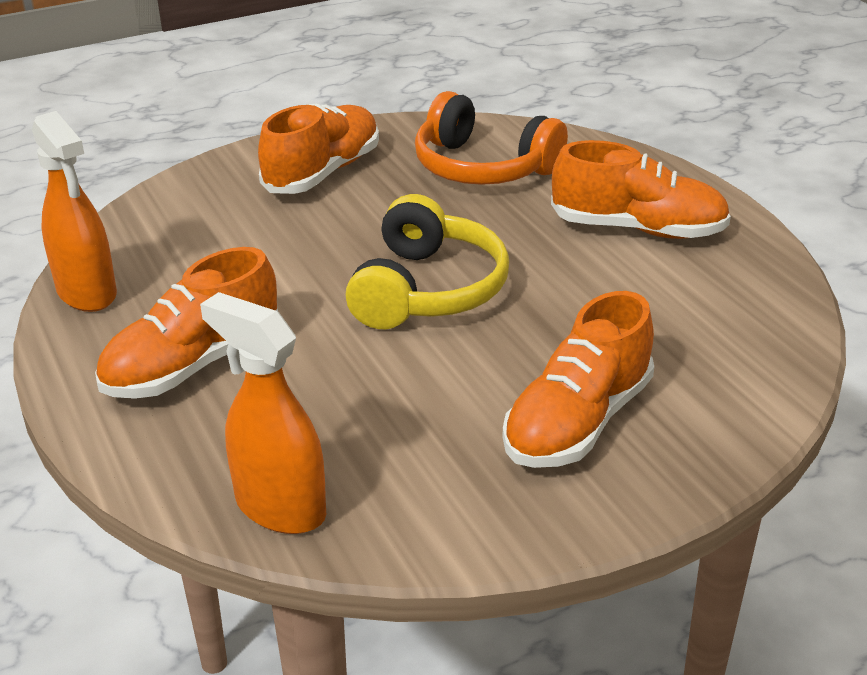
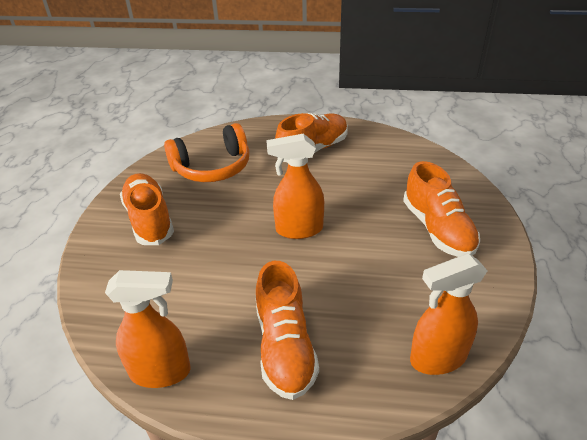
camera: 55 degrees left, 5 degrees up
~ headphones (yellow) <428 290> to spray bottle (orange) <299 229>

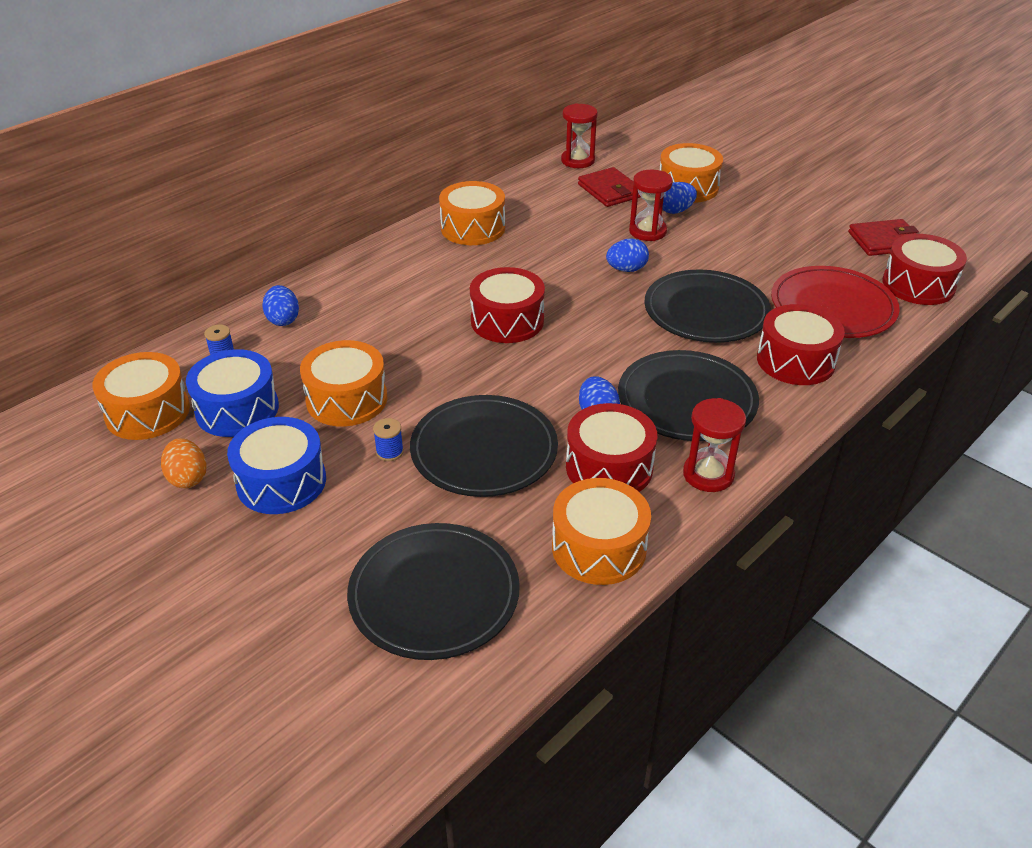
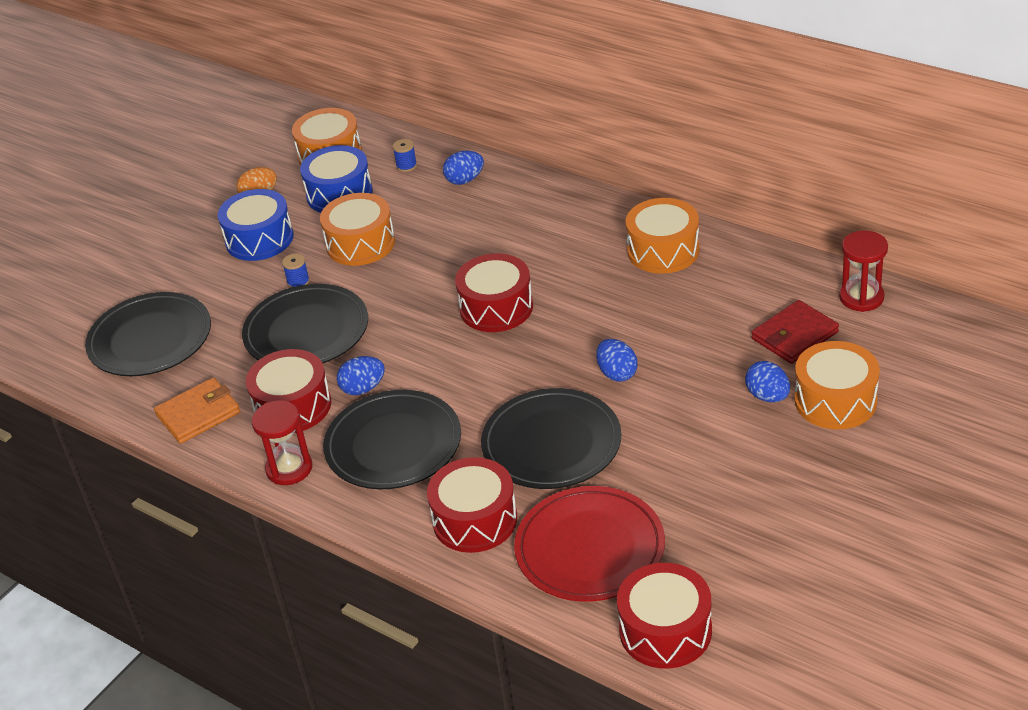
camera: 85 degrees right, 0 degrees up
- hourglass (red) <647 231>
- wallet (red) <884 241>
~ drum (orange) <599 547> to wallet (orange) <198 414>

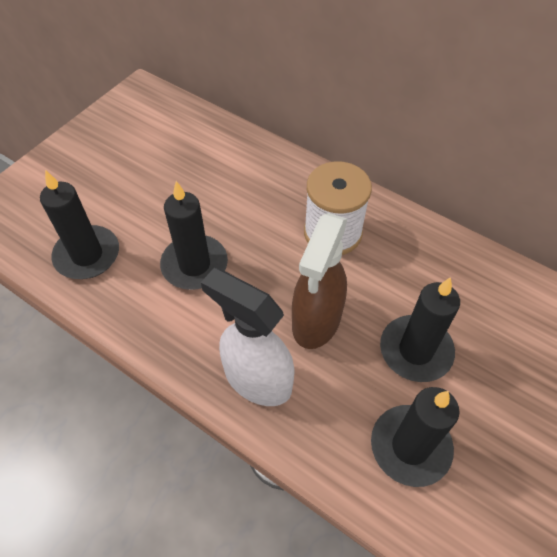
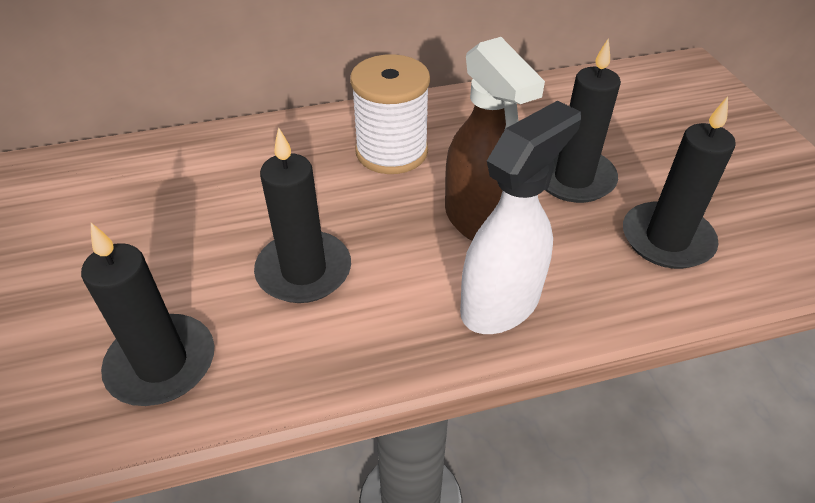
camera: 50 degrees left, 10 degrees down
~ spray bottle (white) <257 379> = <501 303> 150 degrees clockwise

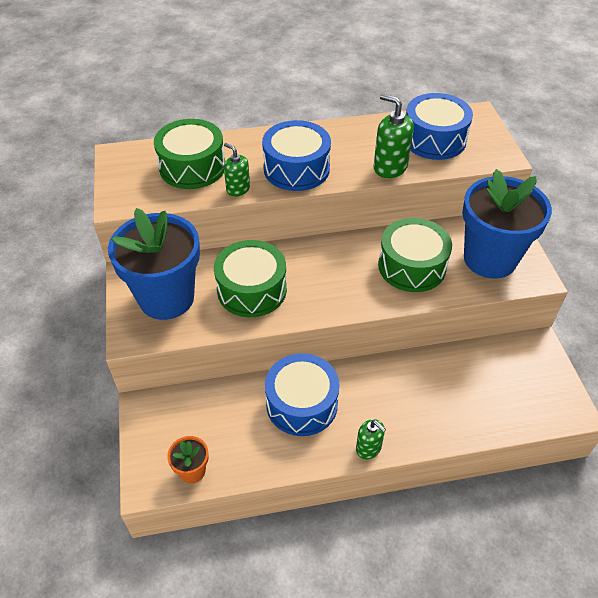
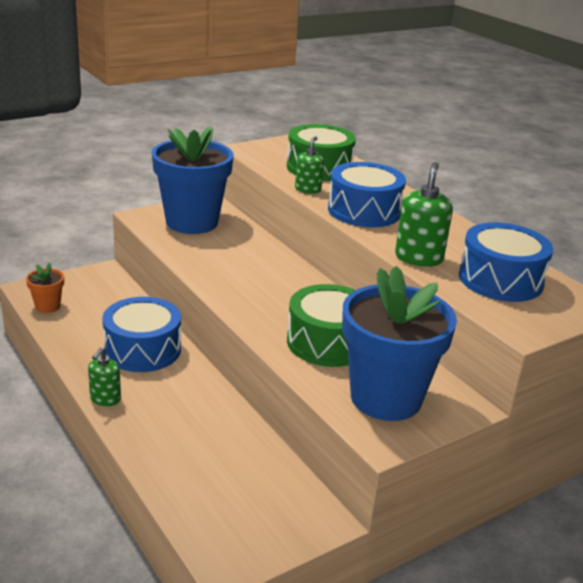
camera: 65 degrees right, 20 degrees down
- drum (green) <252 290>

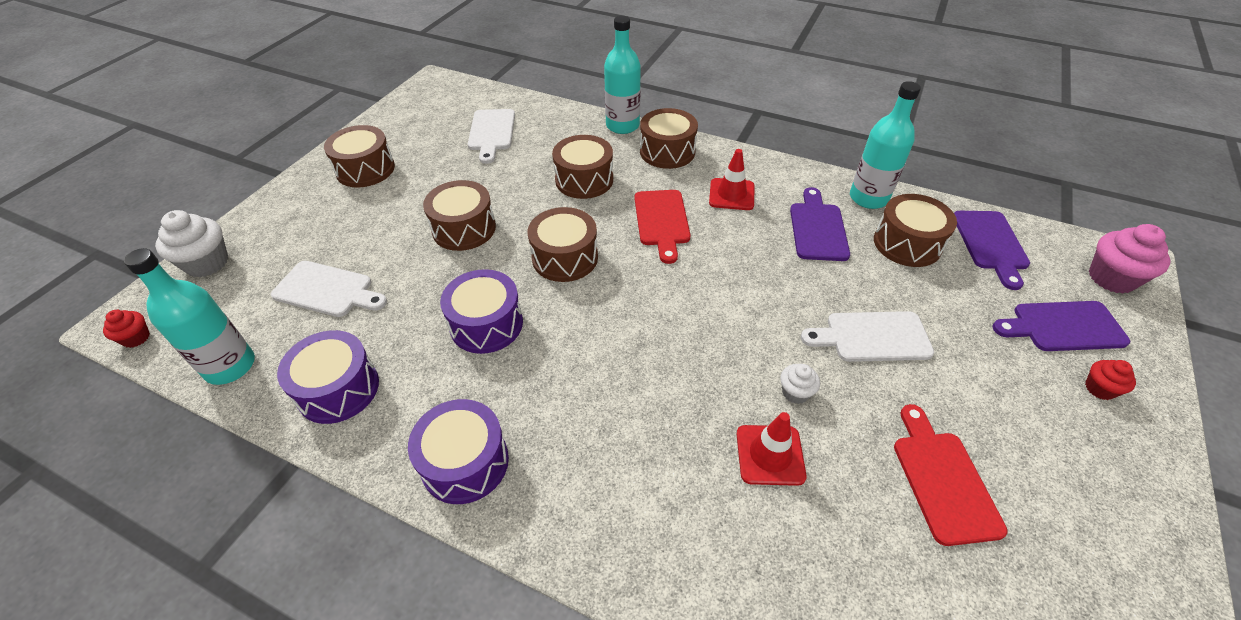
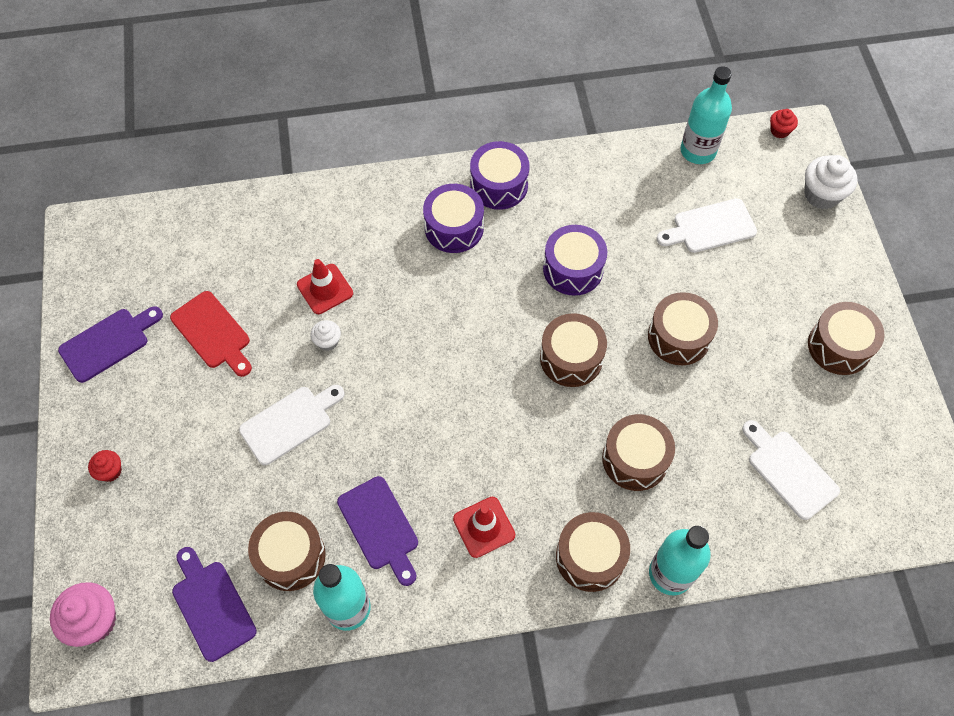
camera: 145 degrees right, 15 degrees up
- cutting board (red) <661 221>
~ drum (purple) <338 389> to <454 227>
~ cutting board (purple) <1062 326> to <108 343>

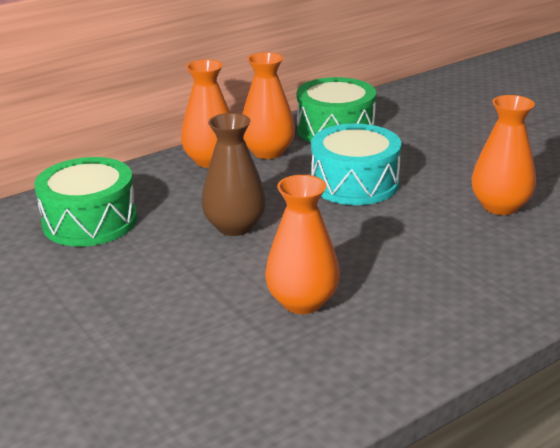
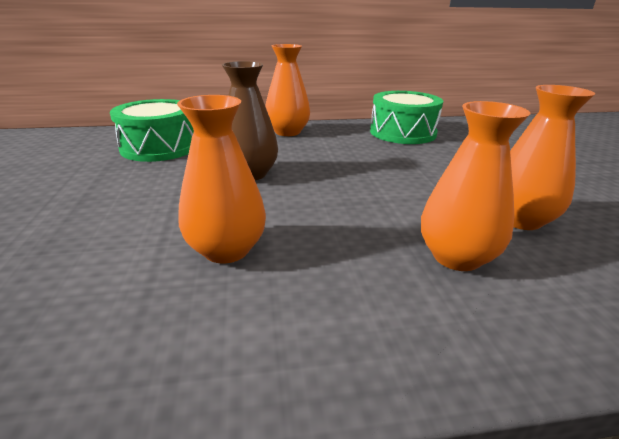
camera: 25 degrees right, 0 degrees up
- drum (turquoise) <354 183>
~ vase (orange) <268 152> to <456 257>

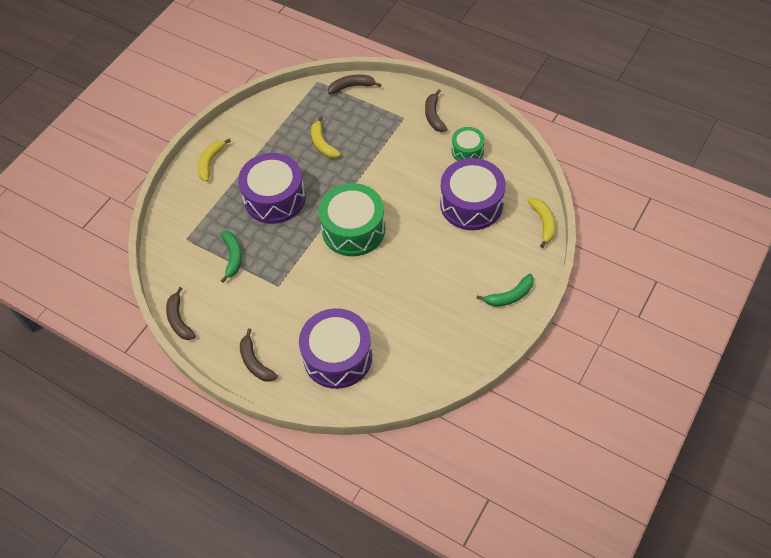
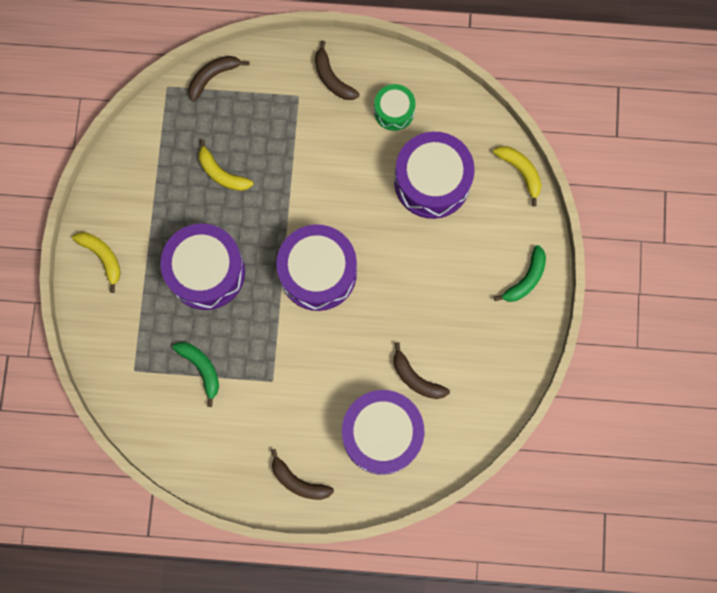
camera: 30 degrees left, 20 degrees up
~ banana (brown) <179 320> to <416 378>
~ drum (green) <353 229> to drum (purple) <318 272>
~ banana (yellow) <210 162> = <102 257> 150 degrees clockwise

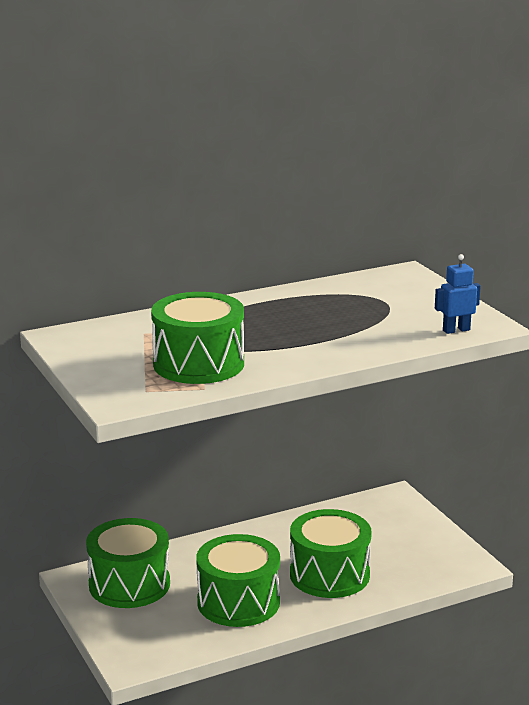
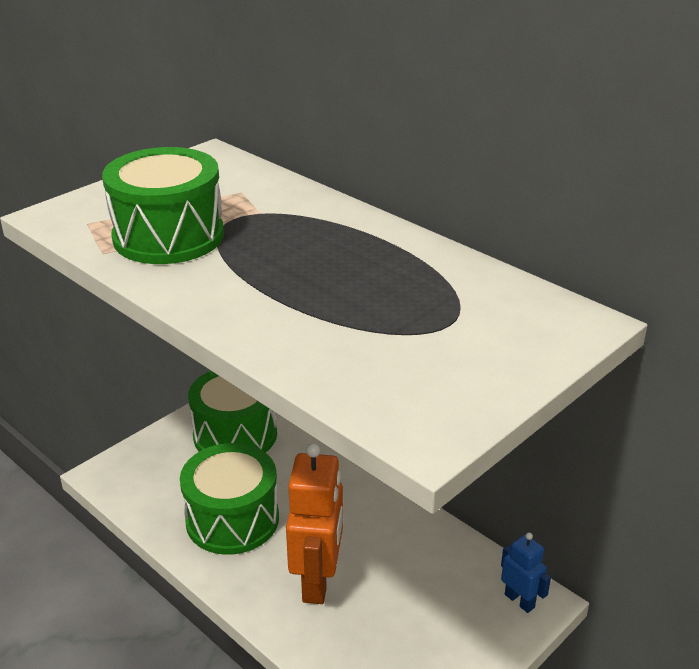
camera: 70 degrees right, 10 degrees up
~ robot (blue) <456 330> to <519 600>
~ drum (green) <329 575> to robot (orange) <318 581>

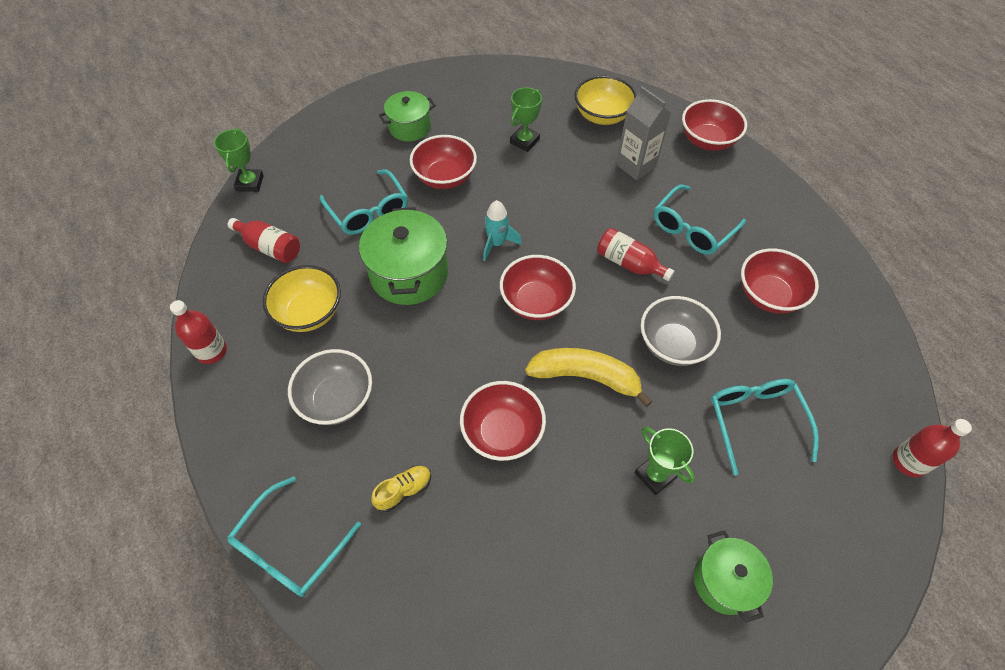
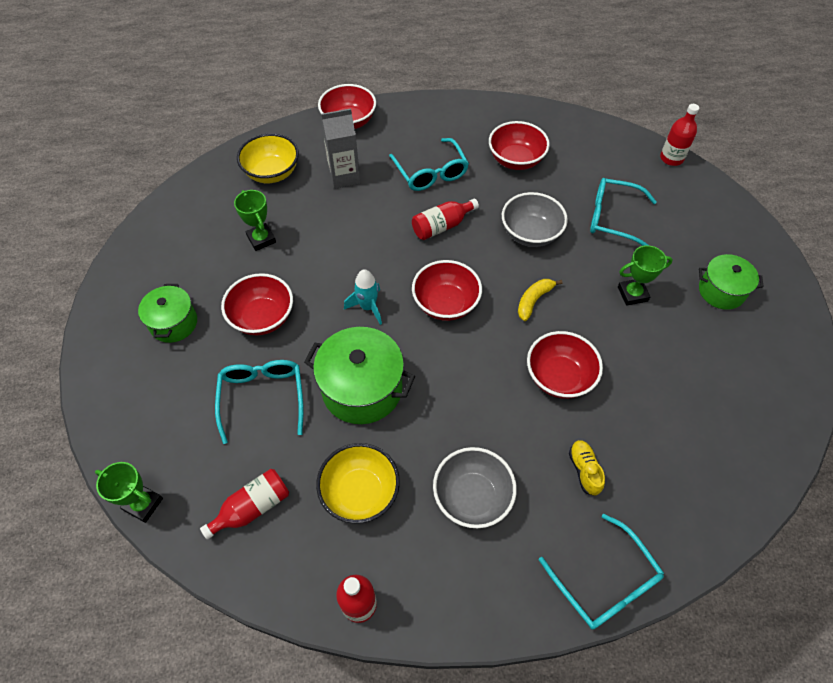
camera: 65 degrees left, 0 degrees up
~ glasses (turquoise) <368 211> = <262 398> 90 degrees counterclockwise
~ banana (yellow) <585 377> = <533 301> x0.59

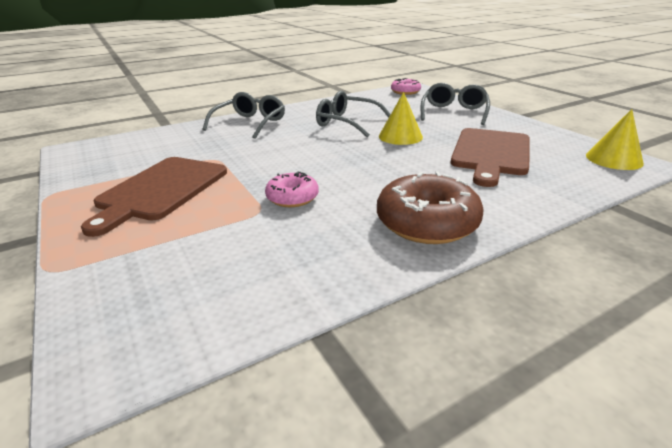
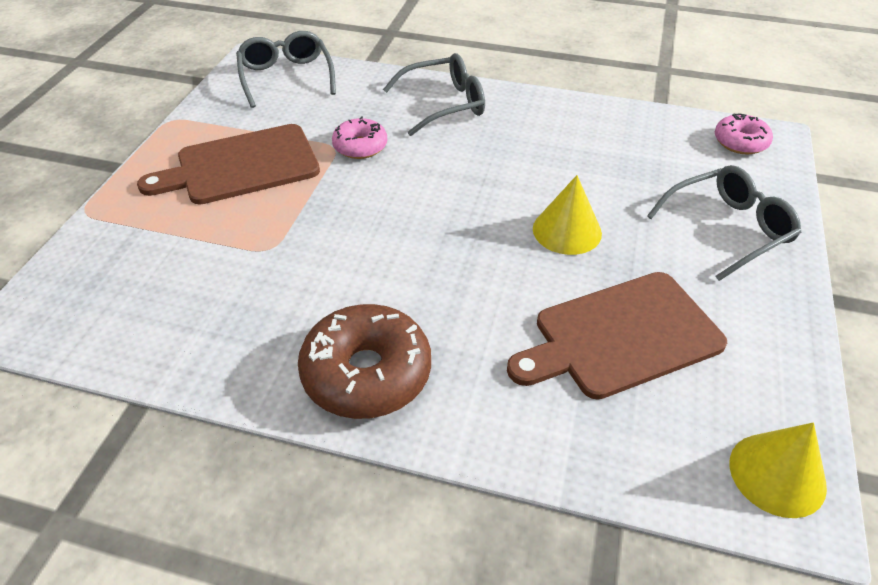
camera: 45 degrees right, 15 degrees up
~ donut (pink) <292 198> to <360 146>
~ glasses (grey) <347 123> to <286 77>

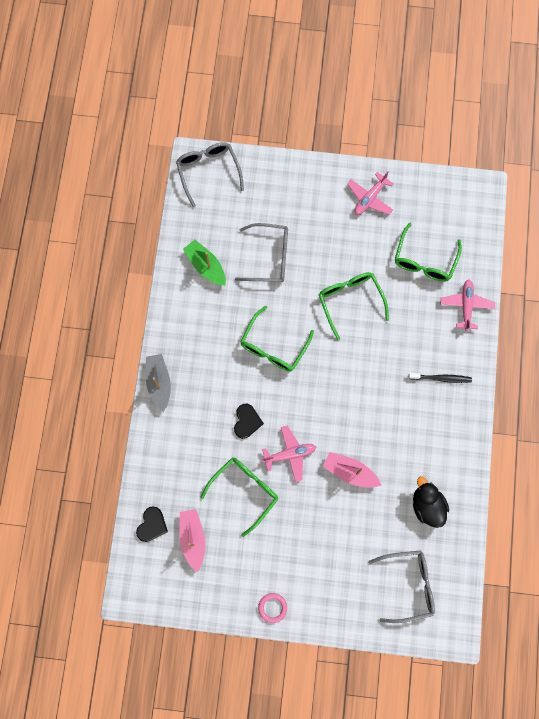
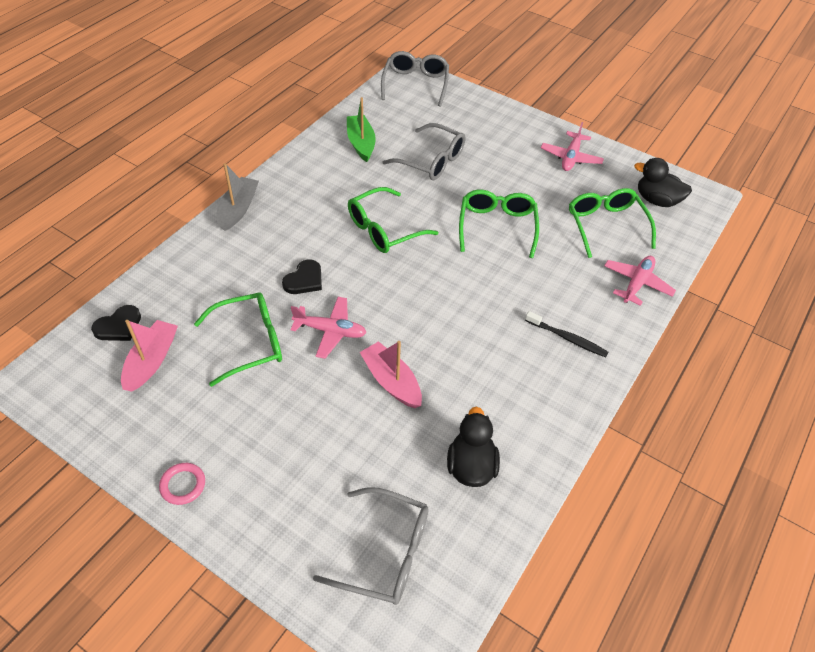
camera: 25 degrees right, 25 degrees down
+ duck (black) <657 200>
~ plane (pink) <370 198> = <571 157> 45 degrees counterclockwise
~ glasses (green) <424 260> = <606 226> 120 degrees clockwise

